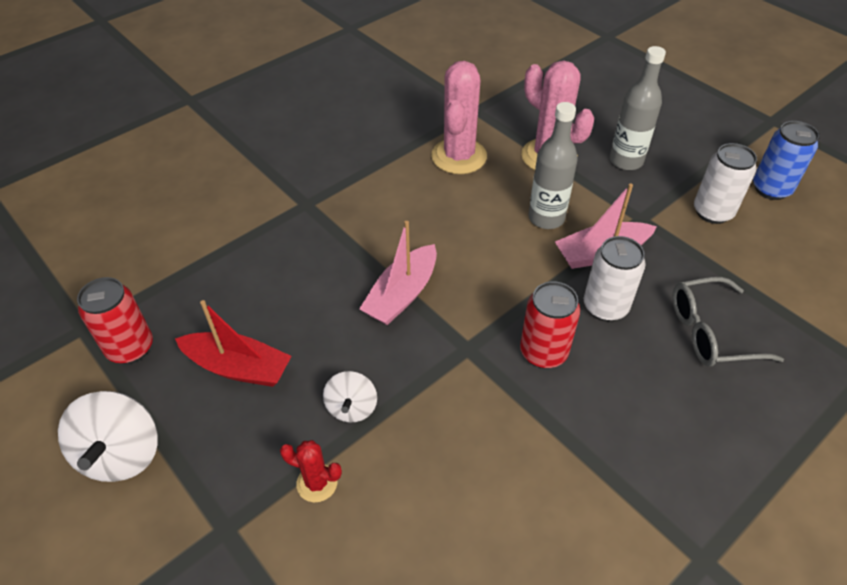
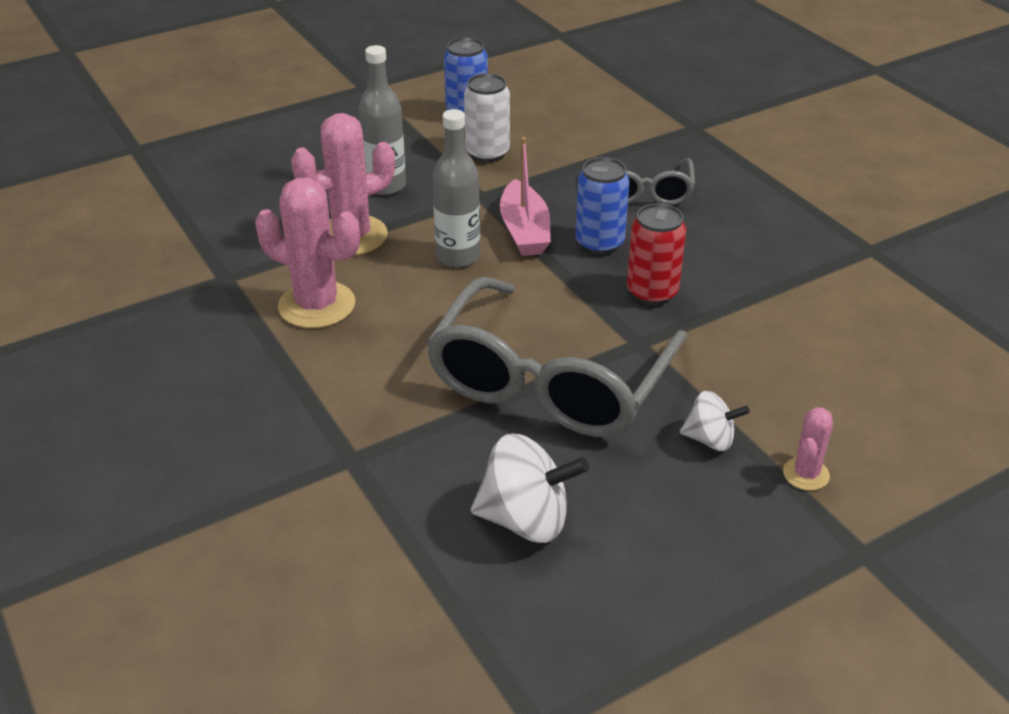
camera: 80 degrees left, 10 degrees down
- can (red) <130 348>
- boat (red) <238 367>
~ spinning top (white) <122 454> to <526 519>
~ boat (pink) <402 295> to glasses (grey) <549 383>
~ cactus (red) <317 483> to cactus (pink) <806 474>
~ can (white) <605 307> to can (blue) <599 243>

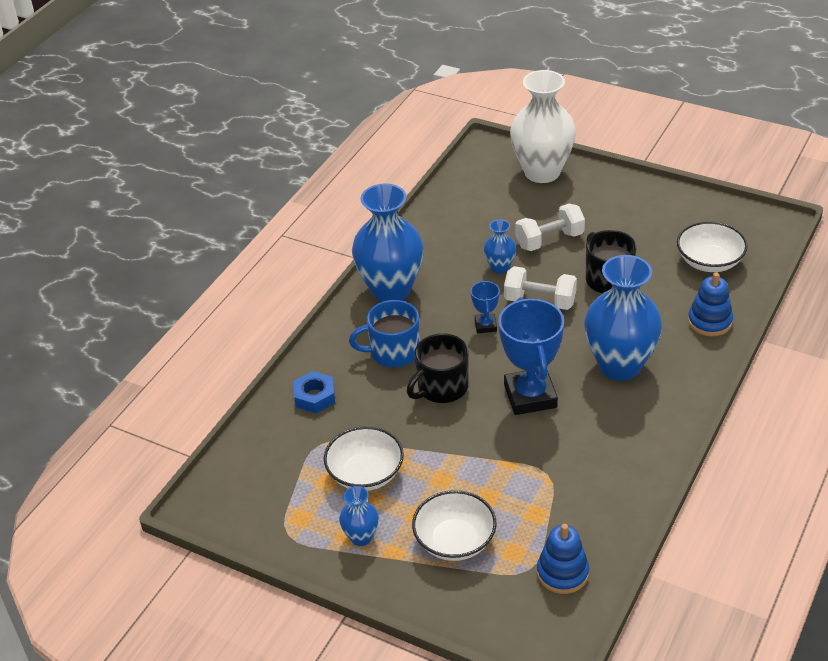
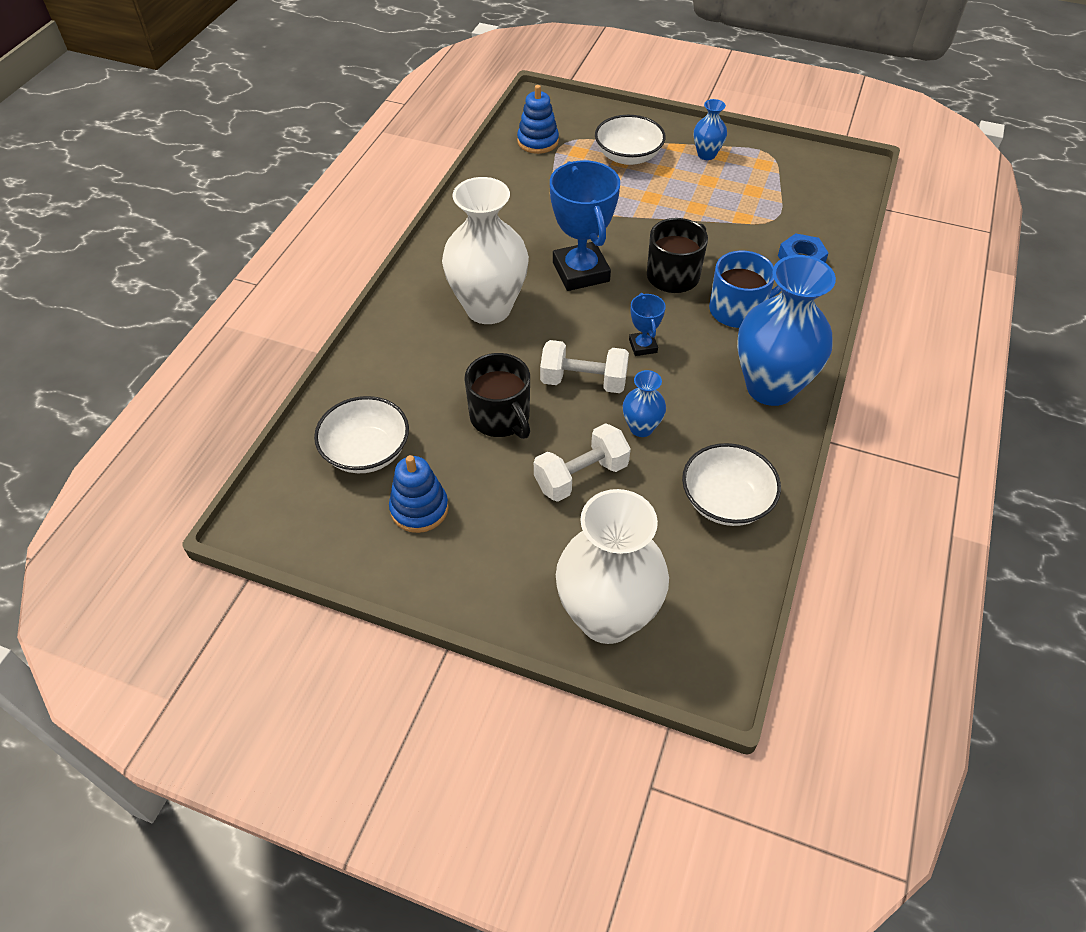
camera: 170 degrees right, 10 degrees up
~ bowl (white) <365 474> to <726 501>
~ stacking toy (blue) <709 322> to <419 509>
~ vase (blue) <620 365> to vase (white) <488 308>

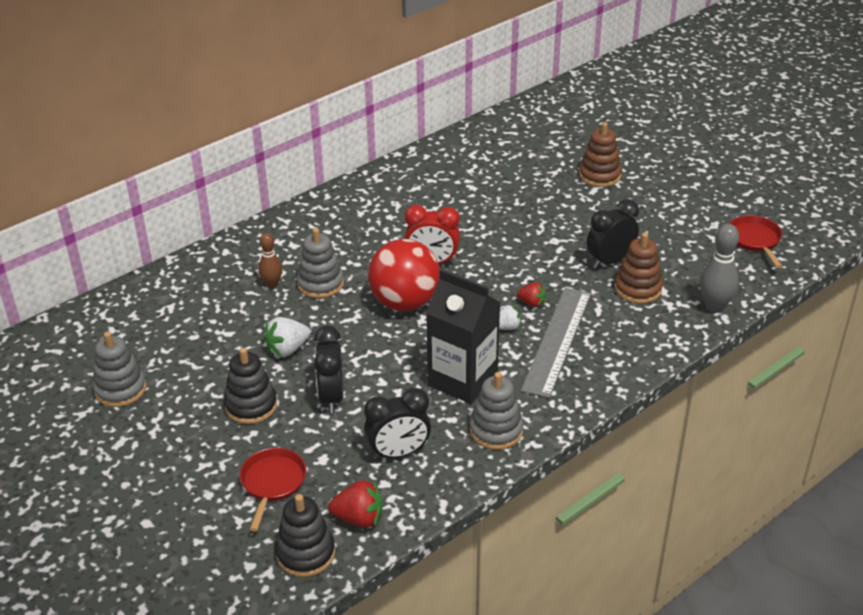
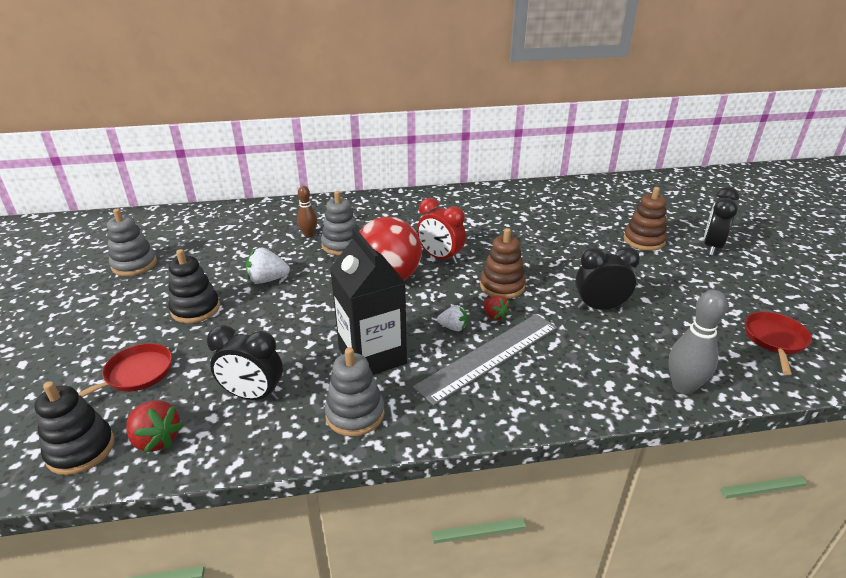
camera: 30 degrees right, 5 degrees down
~ clock (black) <331 397> to <711 247>
~ stacking toy (brown) <638 289> to <502 286>

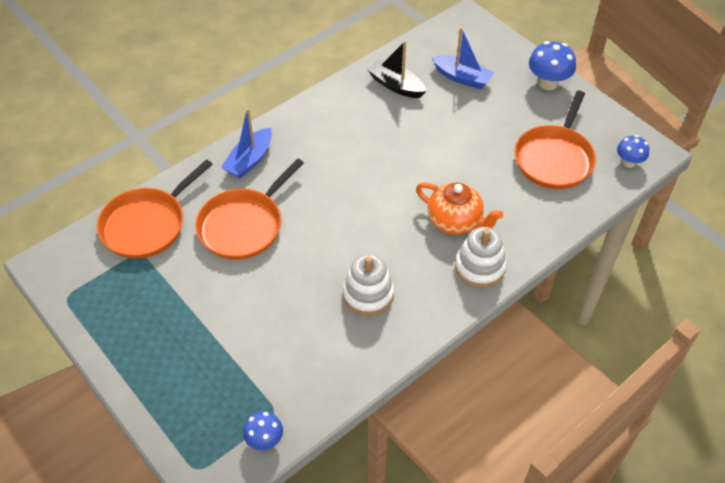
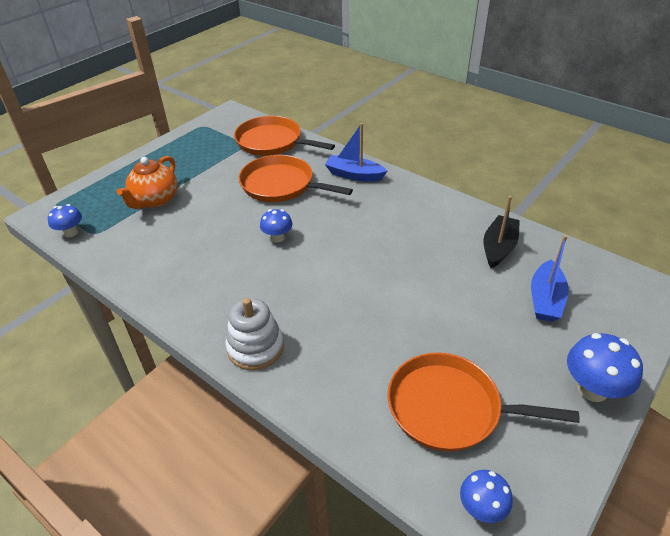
camera: 80 degrees right, 10 degrees down
- stacking toy (white) <368 294>
+ mushroom (blue) <277 238>
~ teapot (orange) <455 221> to <155 200>

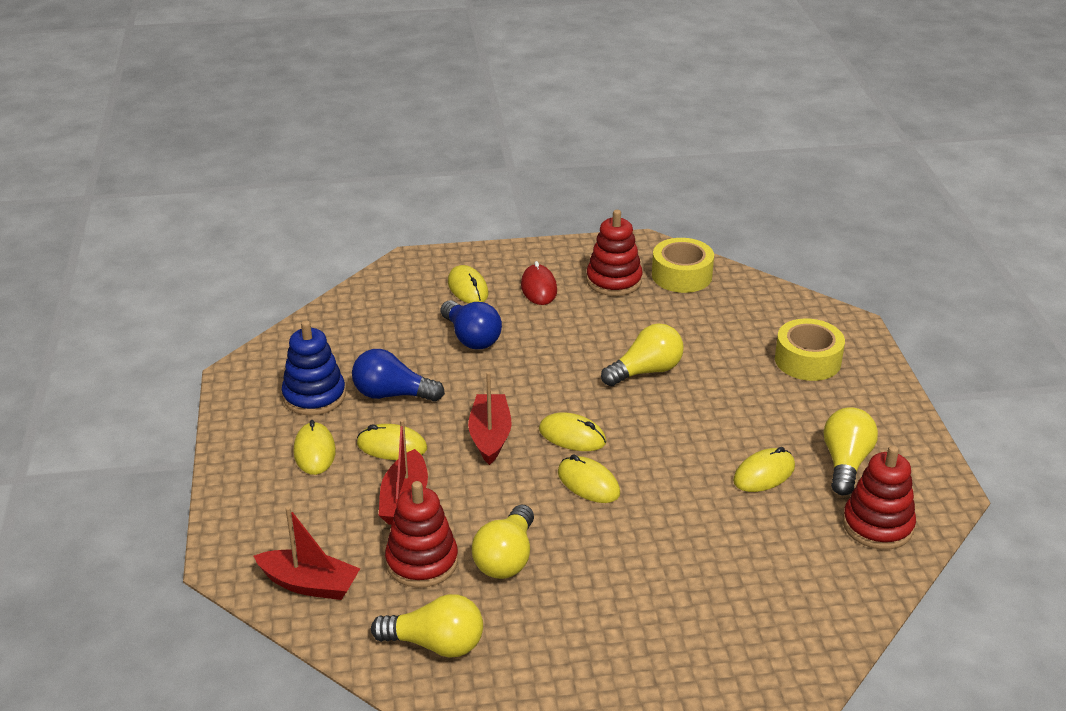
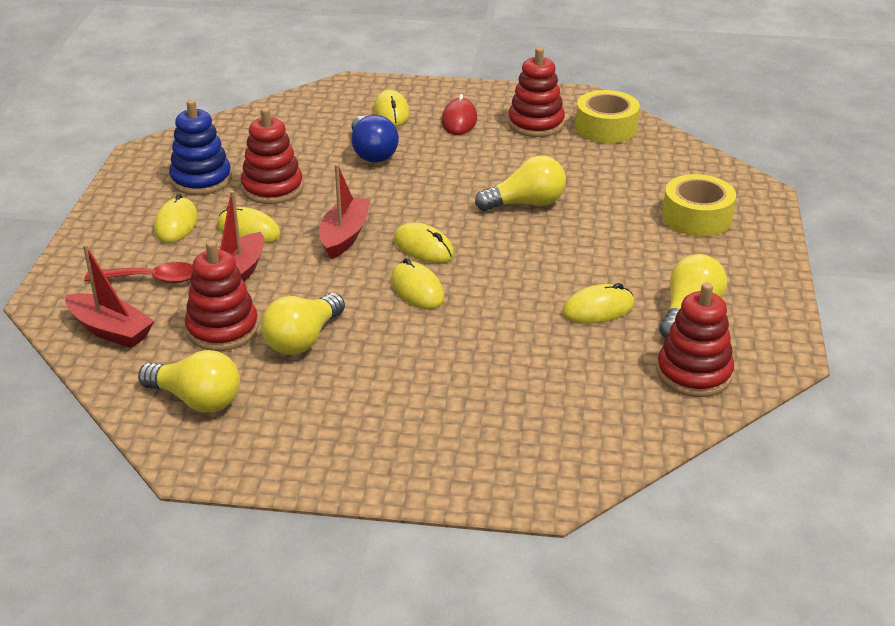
camera: 15 degrees right, 0 degrees up
+ spoon (red) <151 279>
~ light bulb (blue) <392 394> to stacking toy (red) <272 188>

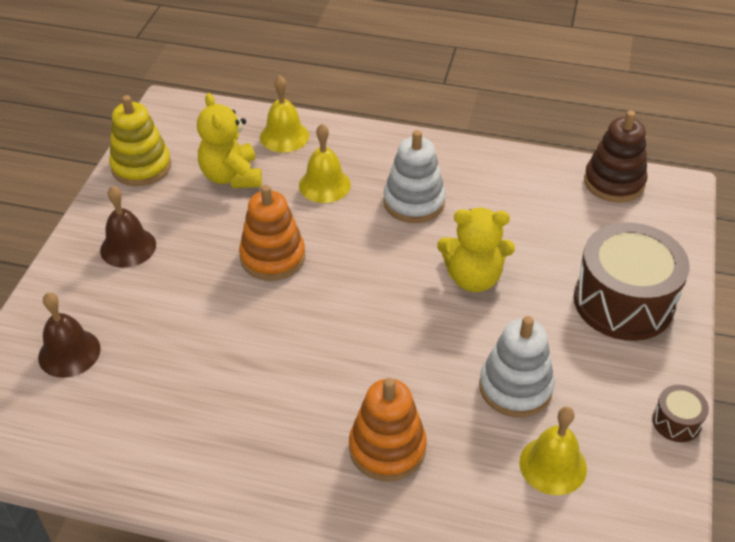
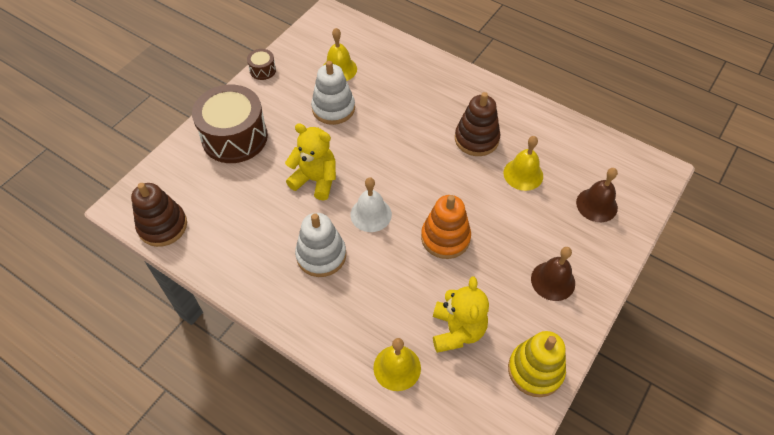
camera: 160 degrees left, 10 degrees up
- stacking toy (orange) <387 448>
+ bell (white) <371 214>
+ stacking toy (brown) <476 139>
~ bell (yellow) <324 185> to <523 174>

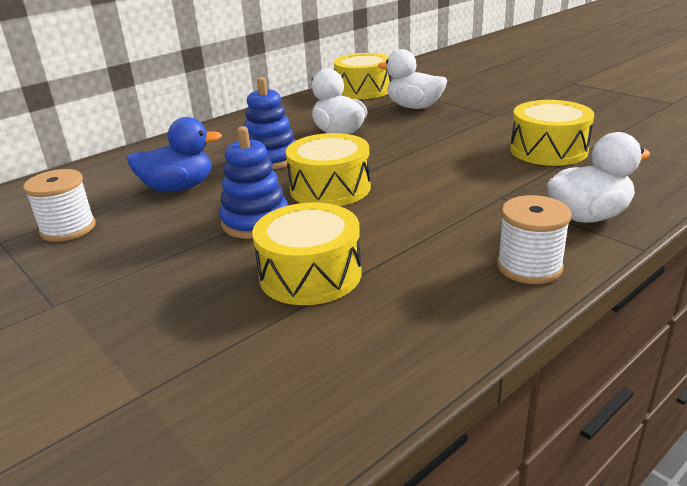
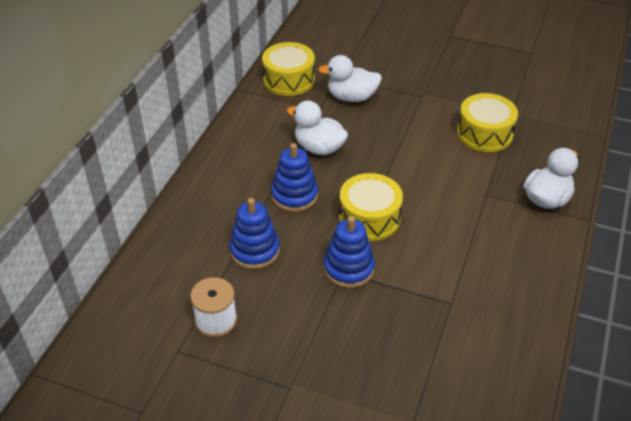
camera: 30 degrees left, 15 degrees up
- drum (yellow) <310 274>
- spool (white) <529 267>
~ duck (blue) <178 188> to stacking toy (blue) <255 250>

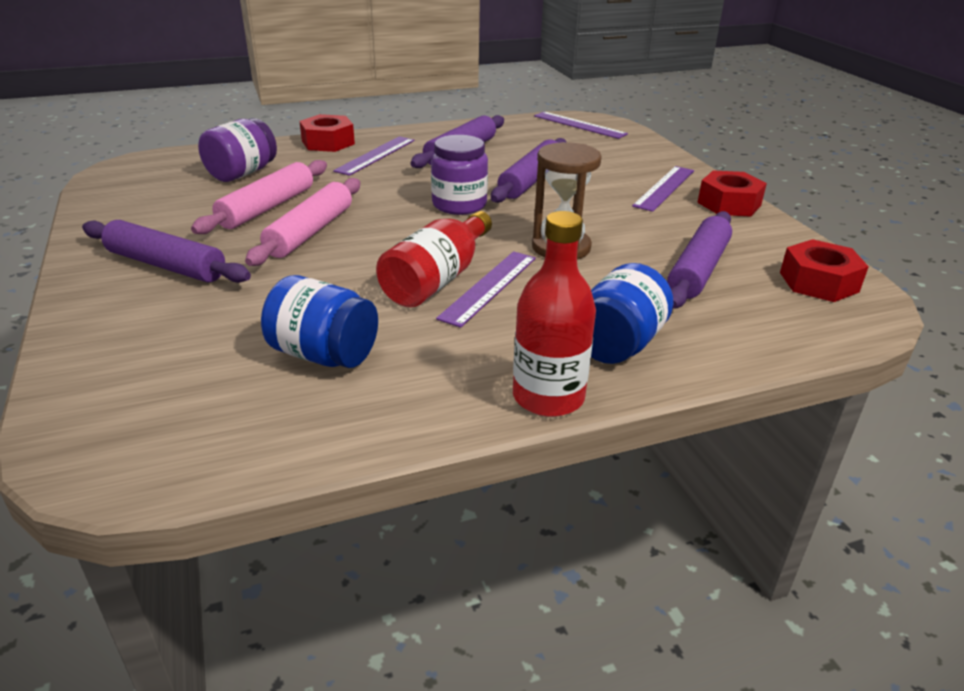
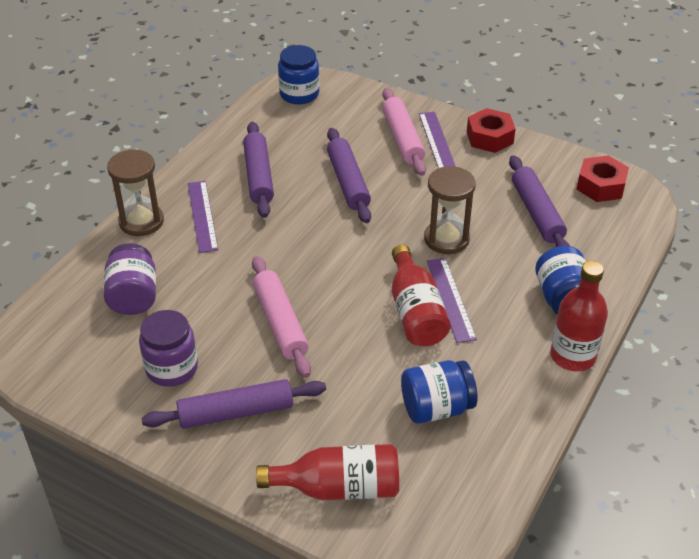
camera: 40 degrees left, 10 degrees up
+ bottle (red) <338 487>
~ rolling pin (pink) <267 208> to <402 139>
~ jar (purple) <459 205> to <172 368>
~ nut (red) <328 142> to hourglass (brown) <141 221>
~ ruler (purple) <579 125> to jar (blue) <299 94>

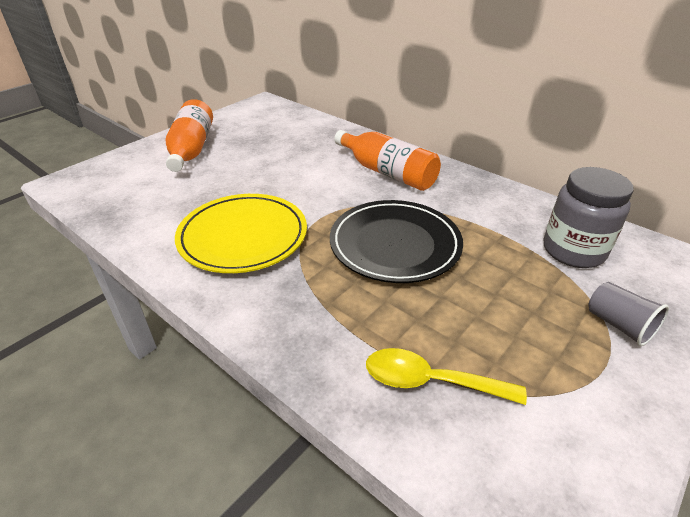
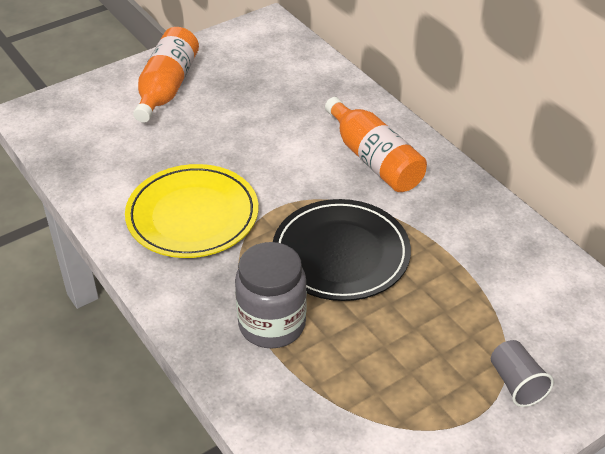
camera: 15 degrees right, 5 degrees up
- spoon (yellow) <430 381>
~ jar (grey) <573 251> to <272 324>

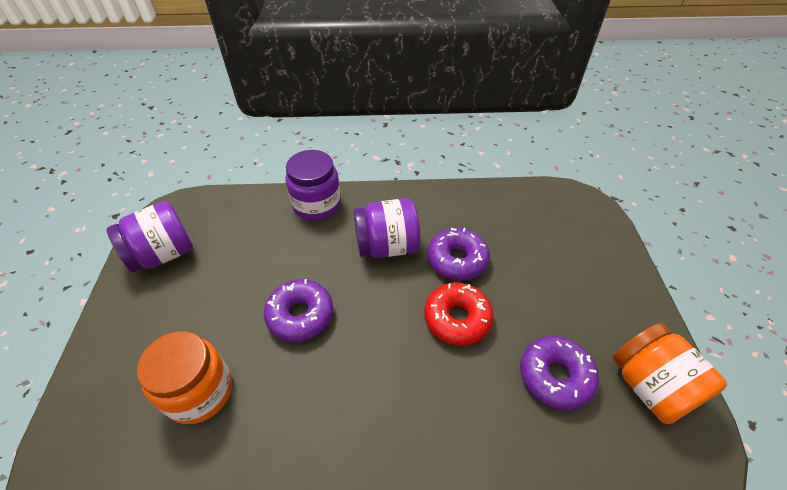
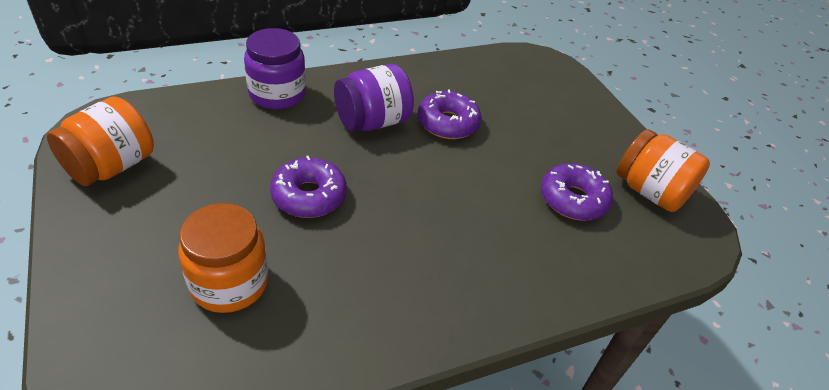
camera: 25 degrees left, 5 degrees down
- donut (red) <457 319>
~ jar (purple) <163 254> to jar (orange) <111 166>

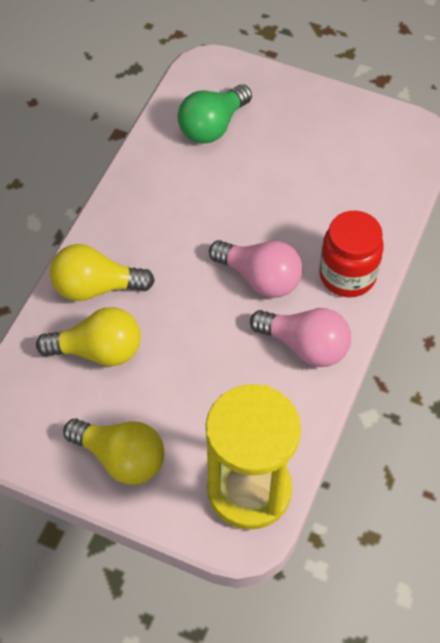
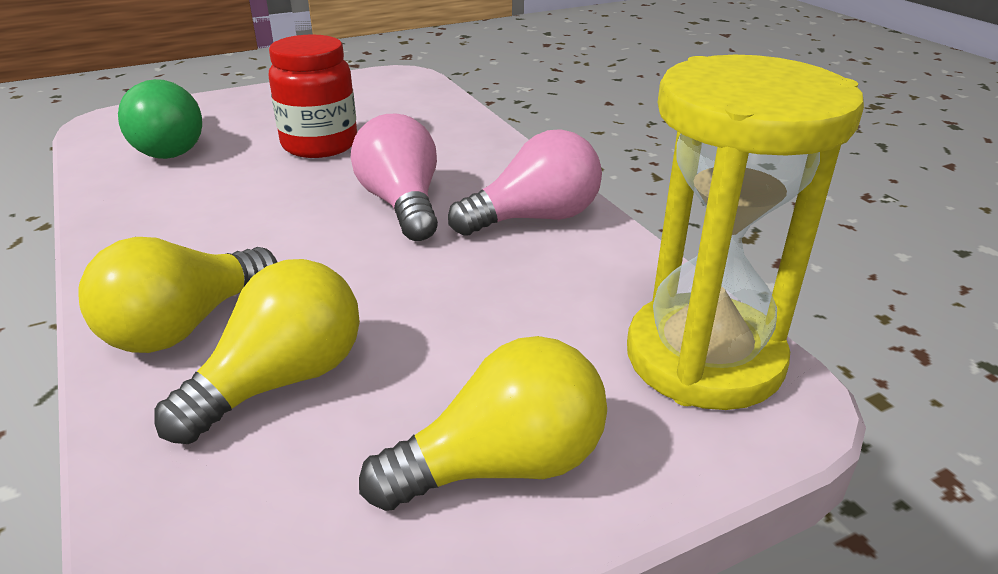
camera: 50 degrees left, 25 degrees down
~ jar (red) <347 275> to <319 145>
~ light bulb (pink) <260 278> = <402 204> 90 degrees counterclockwise

